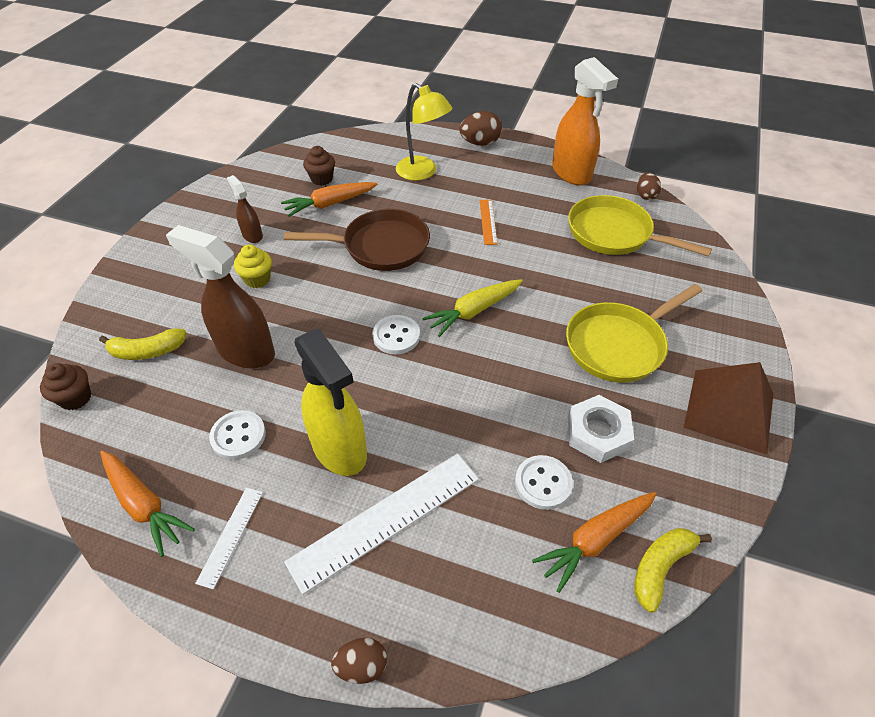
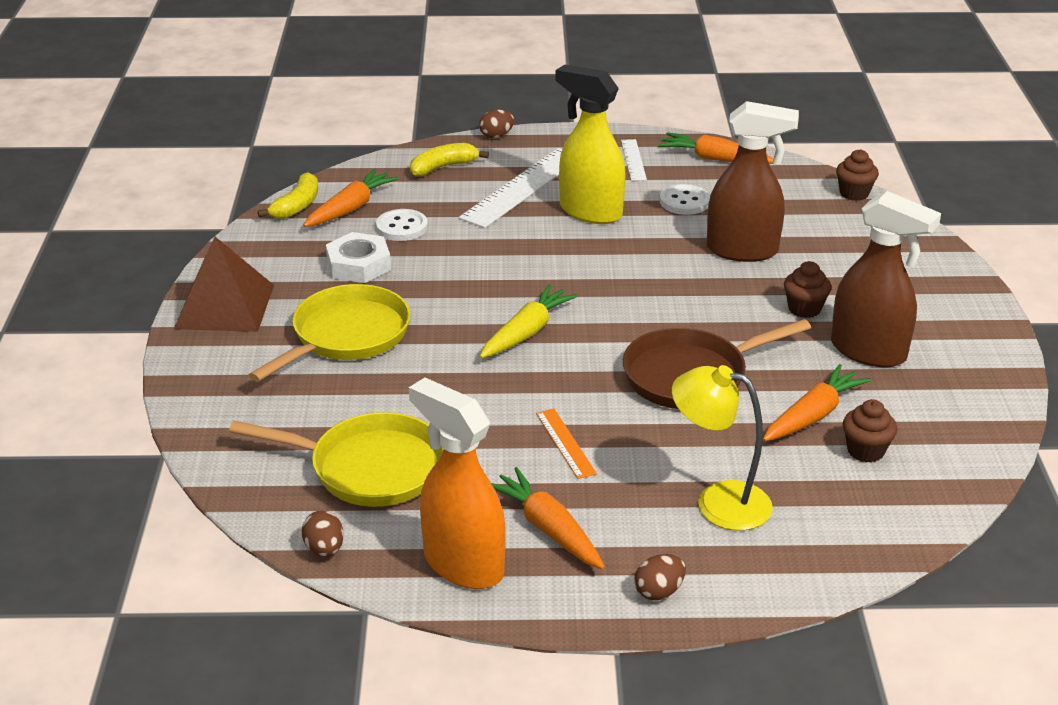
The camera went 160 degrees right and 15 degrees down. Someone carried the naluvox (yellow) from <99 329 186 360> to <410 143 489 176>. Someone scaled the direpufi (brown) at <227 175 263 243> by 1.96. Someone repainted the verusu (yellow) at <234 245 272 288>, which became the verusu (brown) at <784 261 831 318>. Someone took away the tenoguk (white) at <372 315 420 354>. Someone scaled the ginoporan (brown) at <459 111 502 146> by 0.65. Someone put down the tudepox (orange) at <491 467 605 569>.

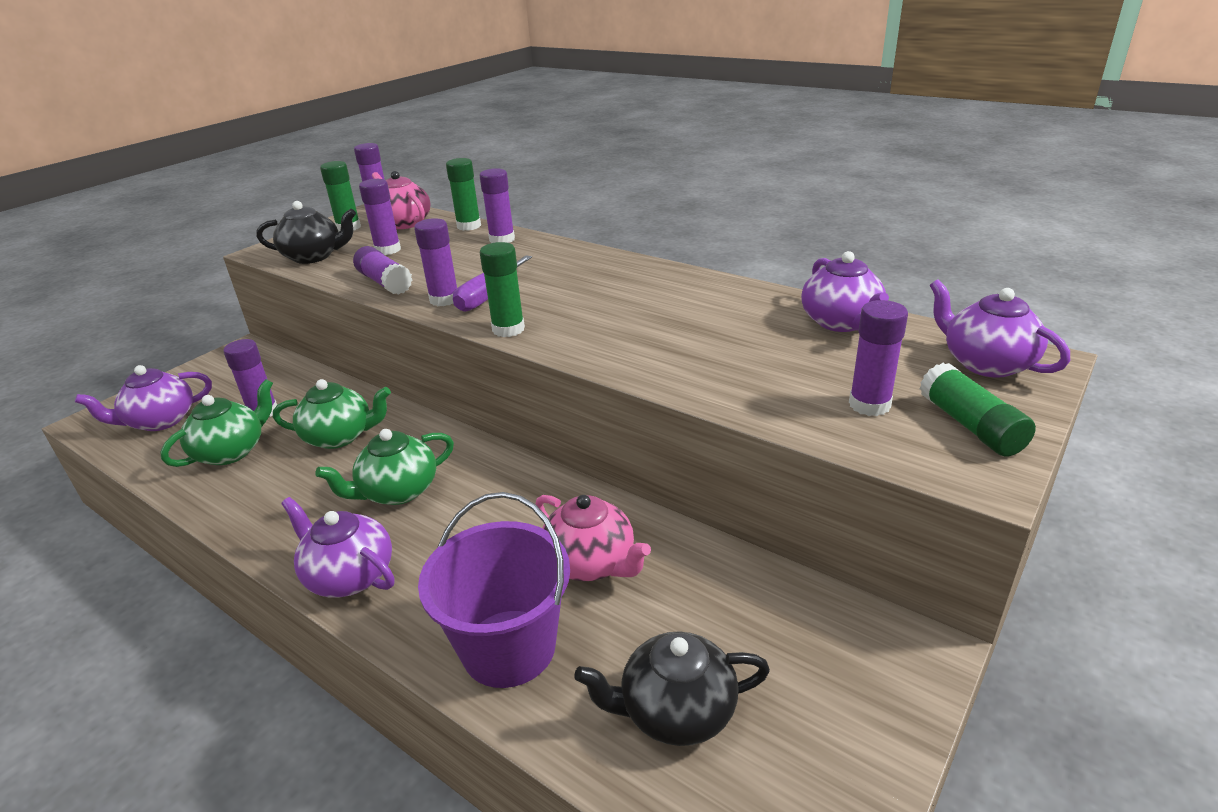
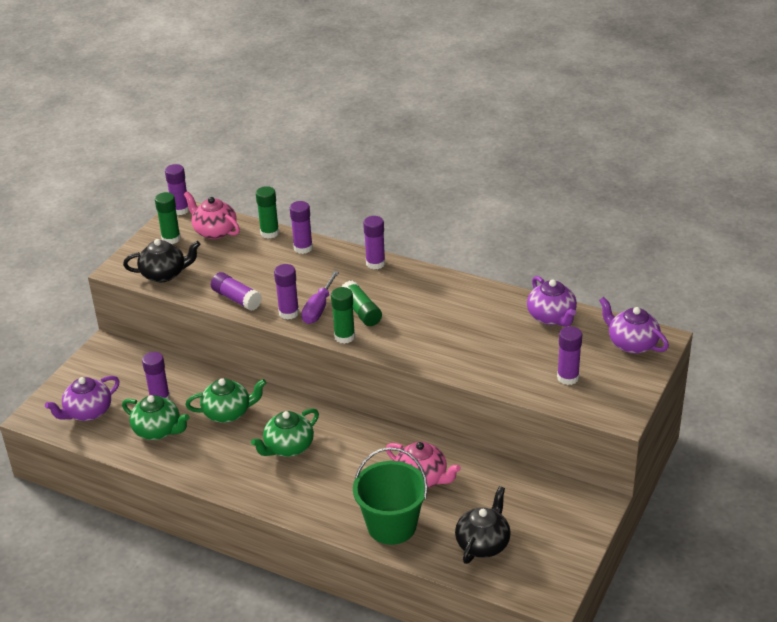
The camera went 10 degrees left and 5 degrees up. Someone rotated the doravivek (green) at <160 379 273 467> by 90 degrees clockwise. Someone took away the doravivek (purple) at <281 497 394 598>. Someone carried the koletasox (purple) from <359 179 401 255> to <363 216 385 269>. Someone repainted the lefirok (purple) at <418 492 570 688>, which became the lefirok (green) at <353 447 428 545>. Someone rotated the doravivek (black) at <574 631 770 746> by 135 degrees clockwise. Someone carried the koletasox (green) from <920 363 1036 457> to <342 280 382 326>.

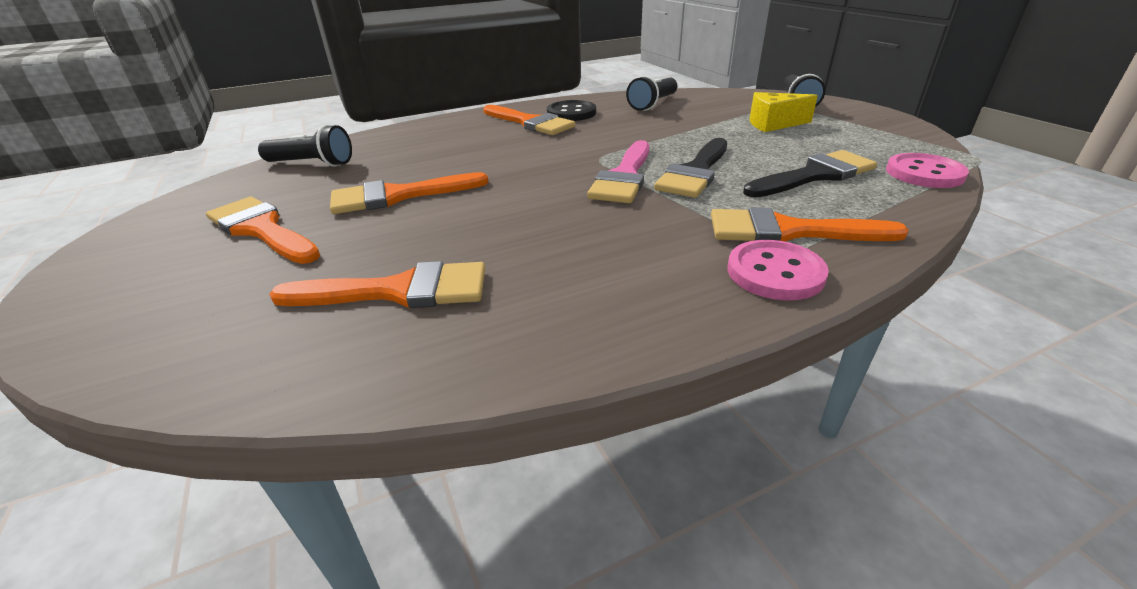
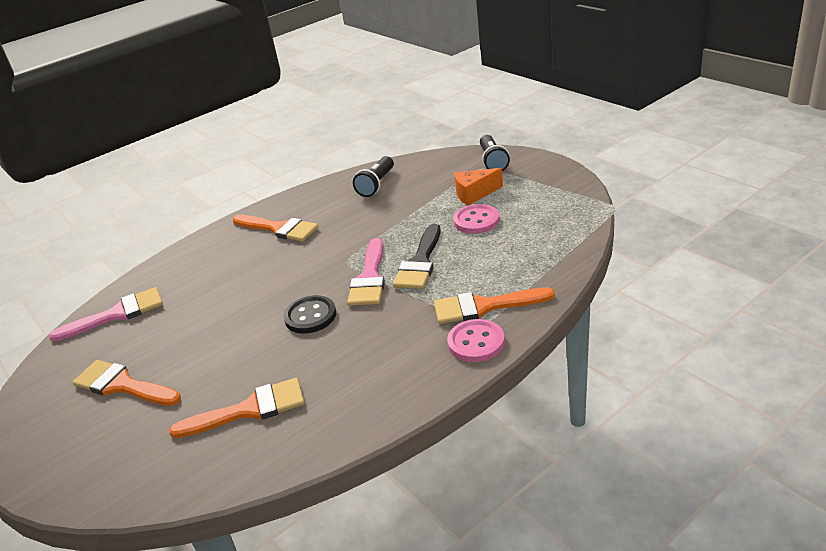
The camera went 10 degrees left and 0 degrees up. Someone swapped the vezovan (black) at <258 124 352 167> for the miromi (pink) at <49 287 163 342>. Someone took away the miromi (orange) at <330 172 489 214>. Someone carried the tenoguk (black) from <547 100 596 121> to <284 295 336 334>. Someone took away the miromi (black) at <743 150 877 197>. Someone repainted the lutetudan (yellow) at <750 92 818 132>, which became the lutetudan (orange) at <454 168 503 206>. Someone carried the tenoguk (pink) from <886 153 969 188> to <453 204 500 234>.

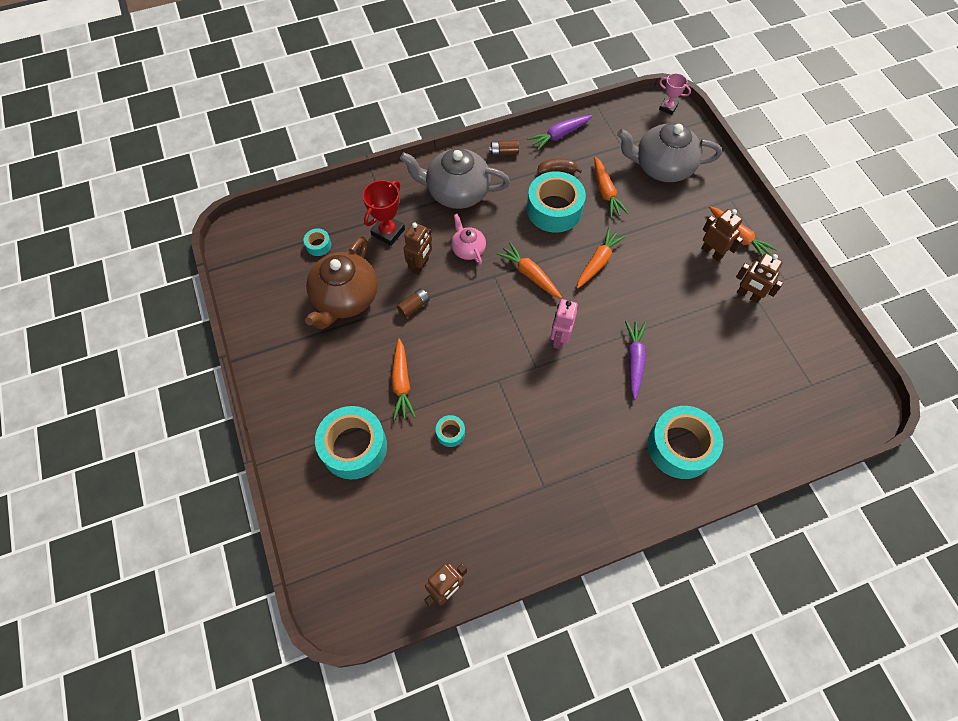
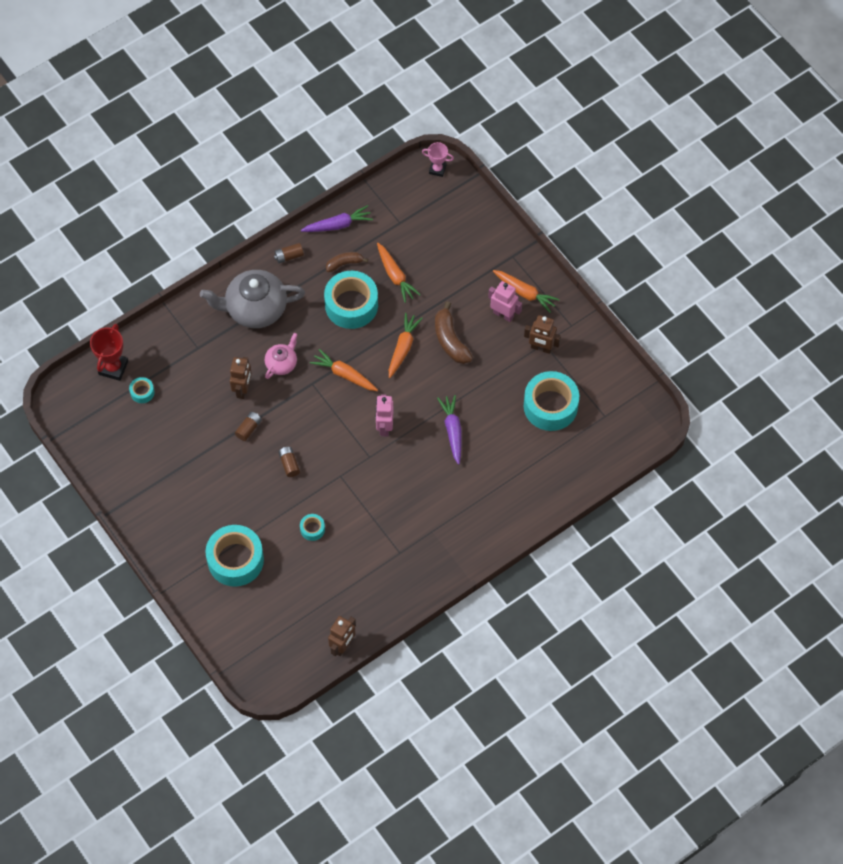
The camera went 15 degrees left and 0 degrees up. Someone took away the doravivek (brown) at <305 237 378 329>. Someone carried the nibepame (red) from <362 180 405 246> to <90 324 128 381>. Someone took away the tudepox (orange) at <391 338 416 420>. Someone rotated the doravivek (pink) at <451 214 486 265> by 75 degrees clockwise. Someone rotated the tudepox (purple) at <527 115 592 151> by 150 degrees counterclockwise. Someone took away the doravivek (grey) at <617 123 722 182>. Someone carried the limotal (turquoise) from <648 406 723 479> to <524 371 579 431>. Someone repainted the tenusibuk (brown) at <701 209 743 262>, which became the tenusibuk (pink) at <488 281 522 322>. Someone put down the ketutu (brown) at <278 447 300 477>. Someone put down the naluvox (brown) at <435 302 473 364>.

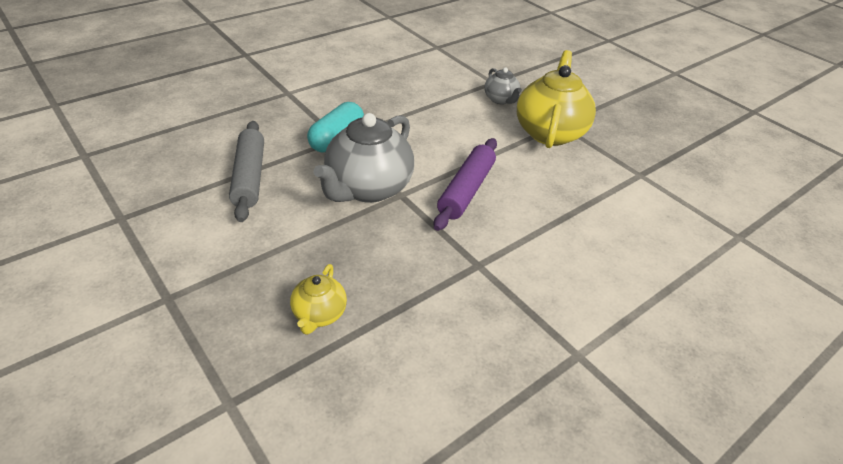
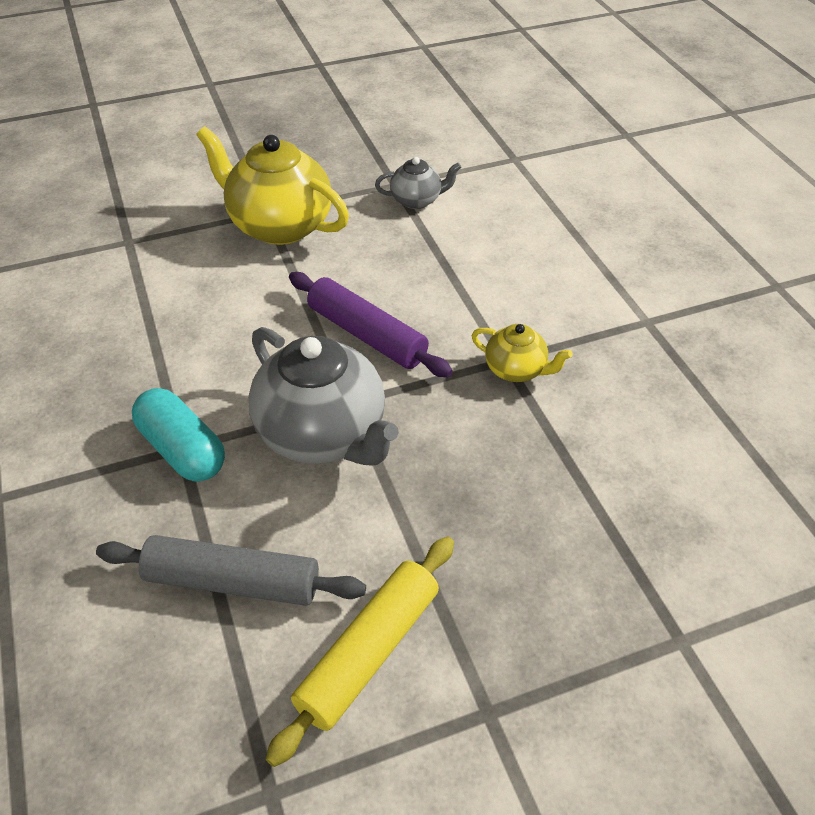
The camera went 70 degrees left and 5 degrees up. Someone carried the doravivek (yellow) from <290 264 347 335> to <472 324 572 382>. Someone carried the doravivek (grey) from <484 67 522 104> to <375 157 461 209>. Someone put down the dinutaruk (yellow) at <266 537 454 767>.

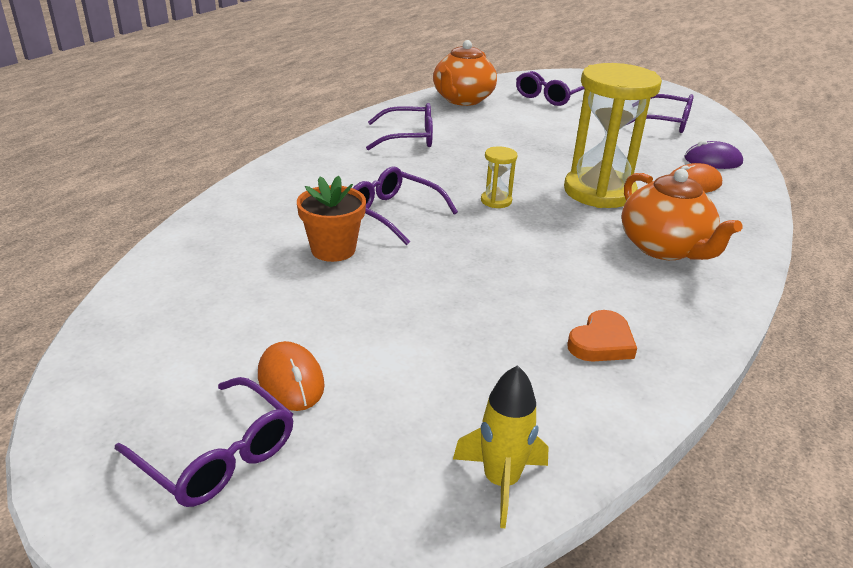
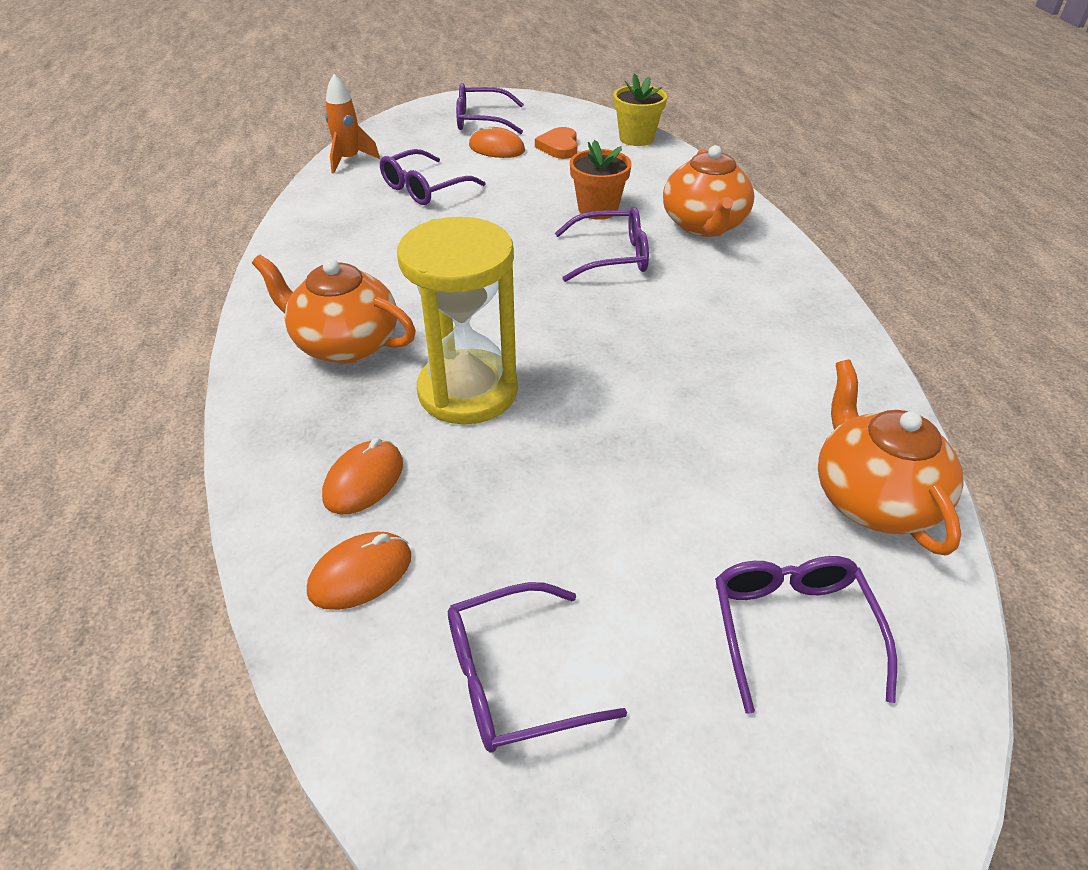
The camera went 140 degrees right and 10 degrees up. Someone carried the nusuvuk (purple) from <366 103 433 150> to <380 149 485 205>. Someone repainted the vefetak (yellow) at <453 365 549 528>, which became the vefetak (orange) at <325 74 380 174>. Someone took away the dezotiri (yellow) at <481 146 518 208>. Someone carried the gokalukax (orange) from <567 310 637 362> to <535 127 578 159>. Someone repainted the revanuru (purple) at <684 140 743 169>, which became the revanuru (orange) at <307 532 411 610>. Someone put down the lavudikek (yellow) at <613 73 667 146>. Someone put down the doravivek (orange) at <663 145 754 237>.

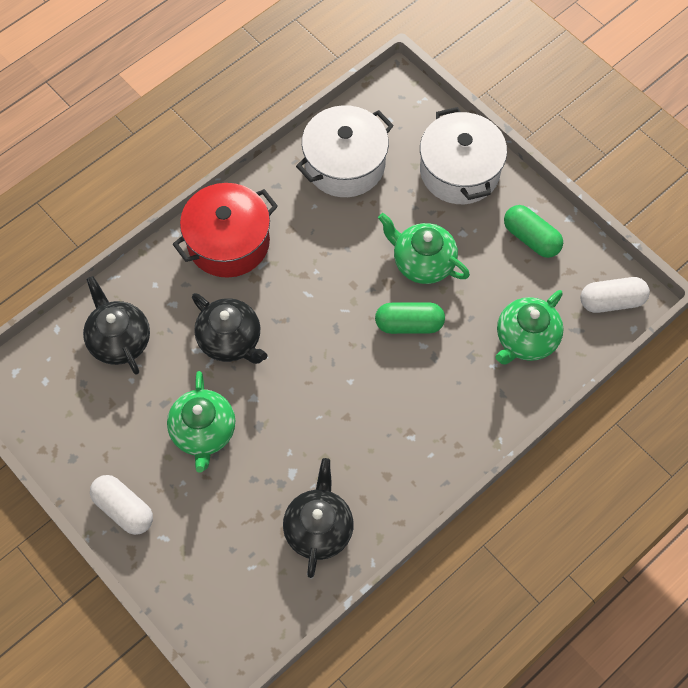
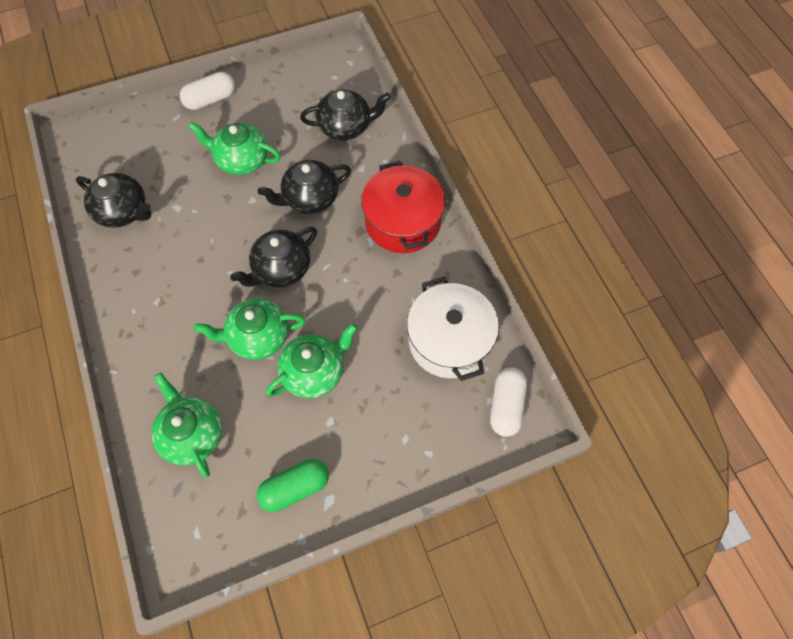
The camera went 110 degrees right and 0 degrees up. Someone swapped the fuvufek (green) at <375 302 445 334> for the doravivek (green) at <194 298 306 360>. Someone took away the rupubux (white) at <420 107 507 204>. Someone carried the fuvufek (white) from <580 277 650 313> to <490 367 527 437>. Someone put down the doravivek (black) at <230 227 317 287>.

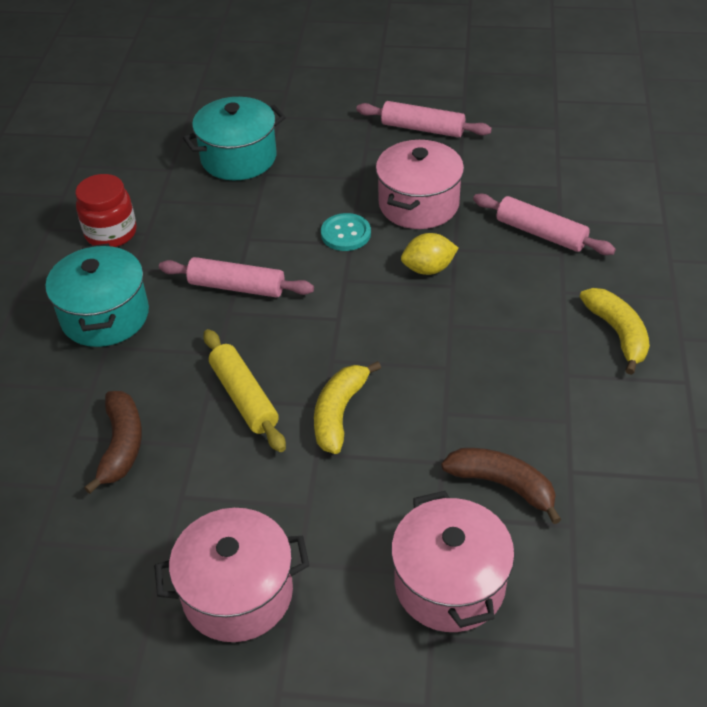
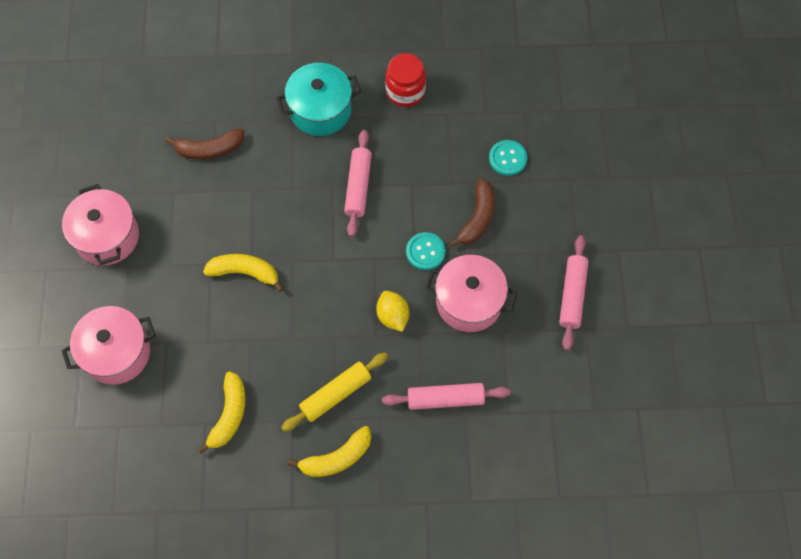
The camera went 80 degrees right and 20 degrees up. Someone swapped the rupubux (turquoise) at <183 97 286 180> for the tenoguk (turquoise) at <489 140 527 176>. Someone carried the dinutaruk (yellow) from <203 329 286 452> to <281 353 388 432>. Someone carried the naluvox (brown) from <441 448 562 524> to <449 179 495 247>. Someone rotated the dinutaruk (pink) at <473 194 616 255> by 60 degrees clockwise. Someone put down the naluvox (yellow) at <197 371 246 454>.

